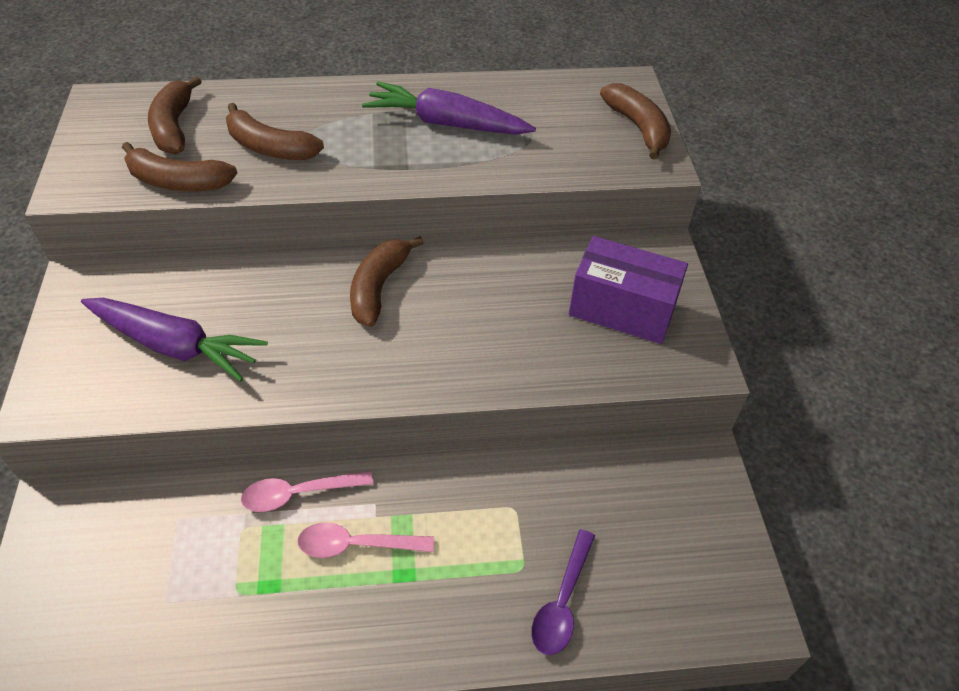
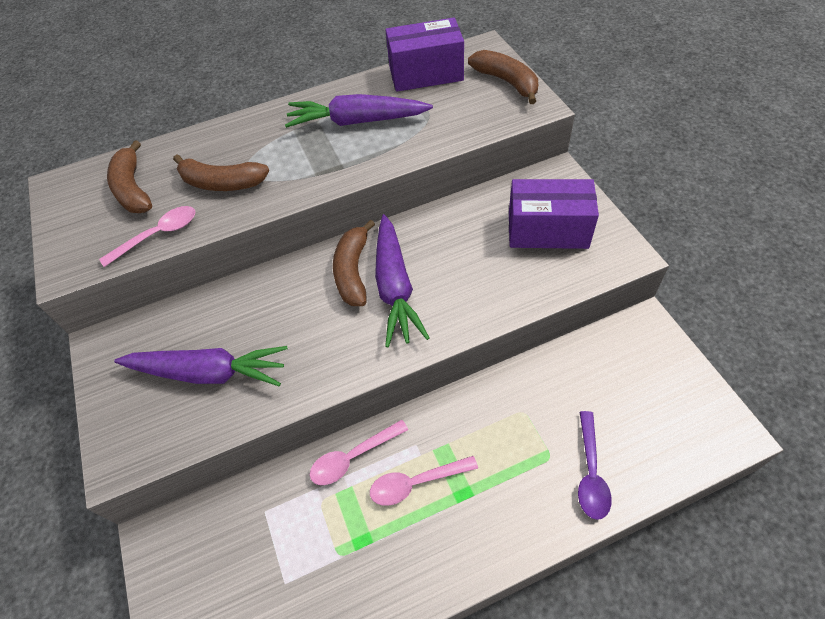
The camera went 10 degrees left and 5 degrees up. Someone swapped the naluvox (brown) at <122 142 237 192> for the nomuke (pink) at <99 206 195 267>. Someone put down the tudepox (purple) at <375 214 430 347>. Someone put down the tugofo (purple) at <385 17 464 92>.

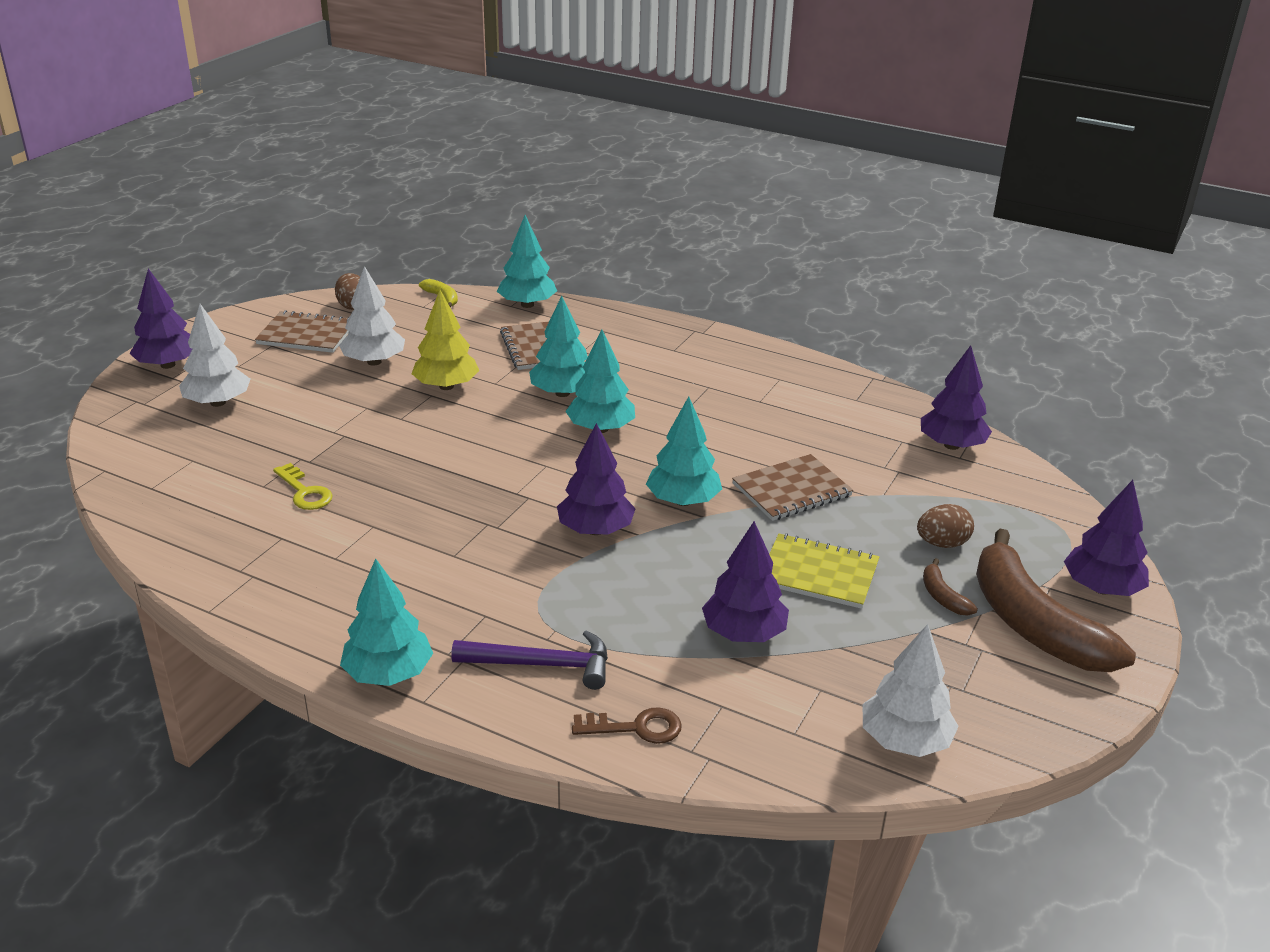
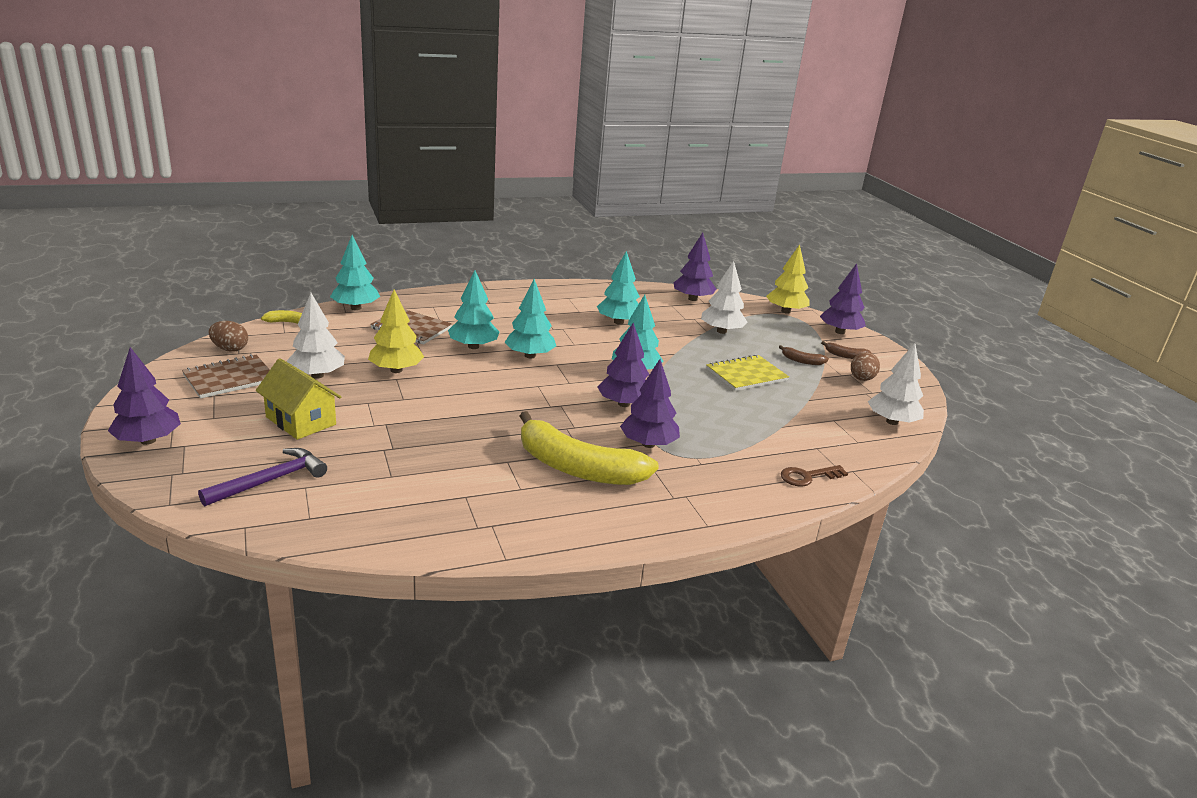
The camera went 50 degrees left and 5 degrees down. Someone carried the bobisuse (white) from <179 304 251 407> to <701 261 748 334>. Someone took away the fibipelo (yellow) at <273 463 333 510>. Someone carried the bobisuse (turquoise) from <340 558 433 686> to <597 251 640 325>. Someone carried the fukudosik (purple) from <451 630 608 690> to <198 448 327 507>. Someone rotated the fibipelo (brown) at <572 707 682 744> by 150 degrees counterclockwise. Someone carried the bobisuse (purple) from <702 521 789 642> to <620 359 680 448>. Someone took away the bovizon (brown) at <732 454 853 521>. Someone carried the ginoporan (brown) from <917 504 974 548> to <851 352 880 381>. Someone scaled the naluvox (brown) at <976 529 1136 672> by 0.40. Someone put down the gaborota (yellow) at <256 358 341 440>. Someone put down the naluvox (yellow) at <520 411 659 485>. Someone put down the bobisuse (yellow) at <766 245 810 314>.

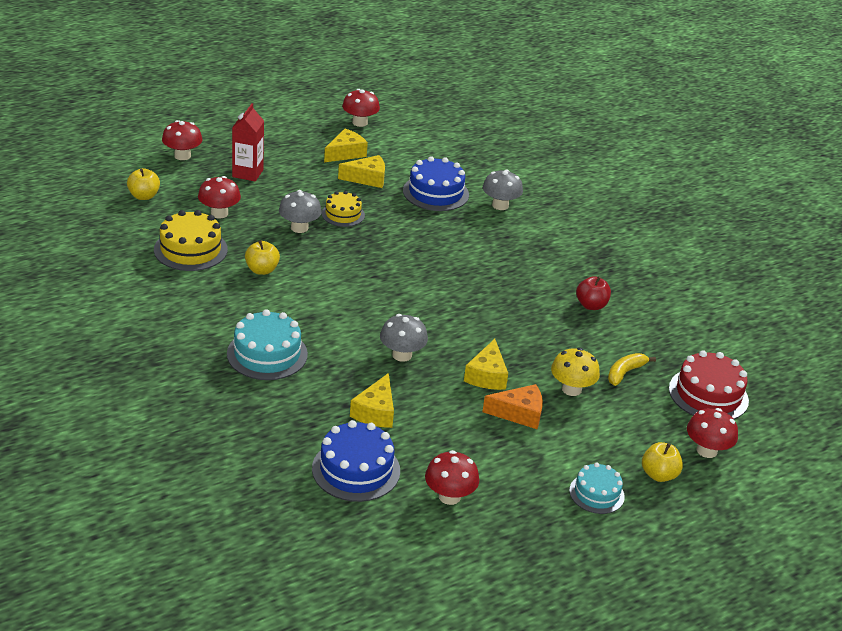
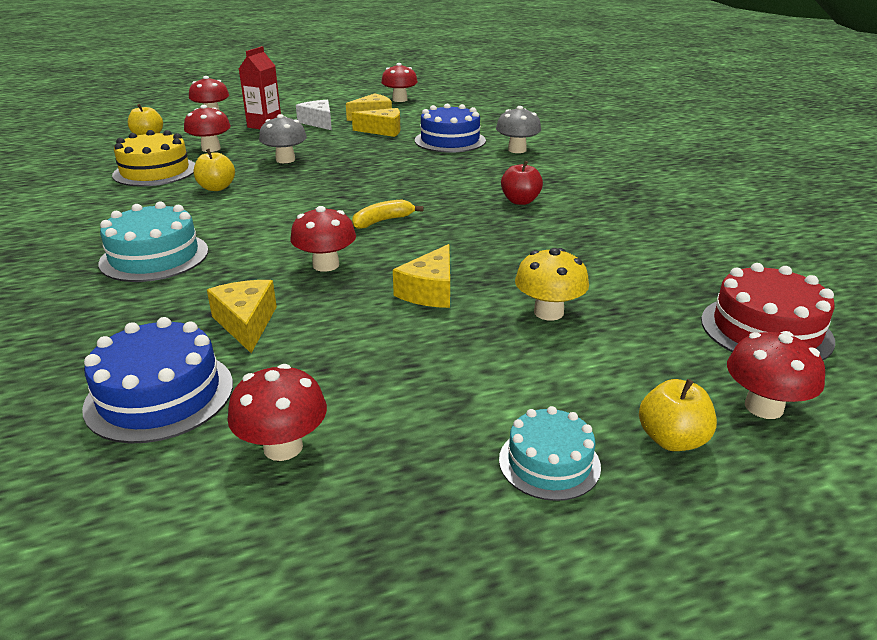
The camera went 15 degrees right and 5 degrees down. Someone took away the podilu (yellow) at <322 191 365 227>. Someone rotated the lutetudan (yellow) at <350 373 394 428> by 135 degrees clockwise. Someone repainted the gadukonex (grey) at <380 314 428 362>, which became the gadukonex (red) at <290 206 356 272>. Someone took away the lutetudan (orange) at <482 384 543 429>. Someone carried the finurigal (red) from <576 276 611 310> to <501 161 543 205>. Someone carried the naluvox (yellow) from <608 353 656 386> to <352 200 423 229>. Someone put down the lutetudan (white) at <296 100 332 130>.

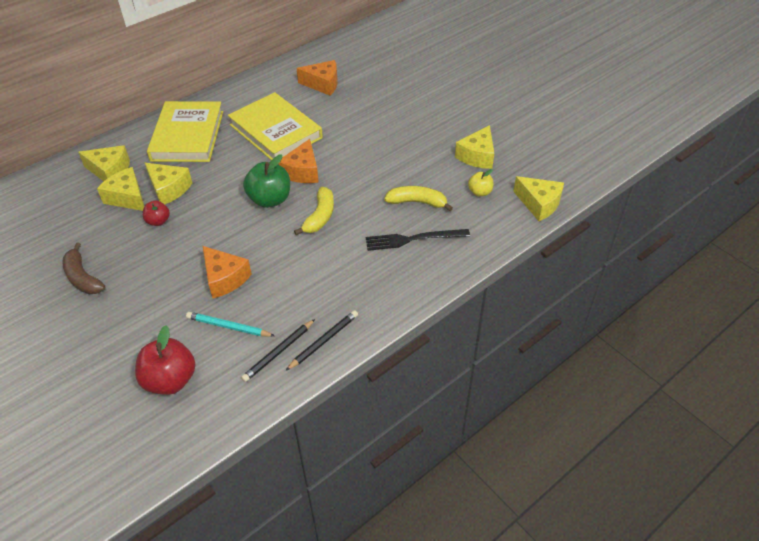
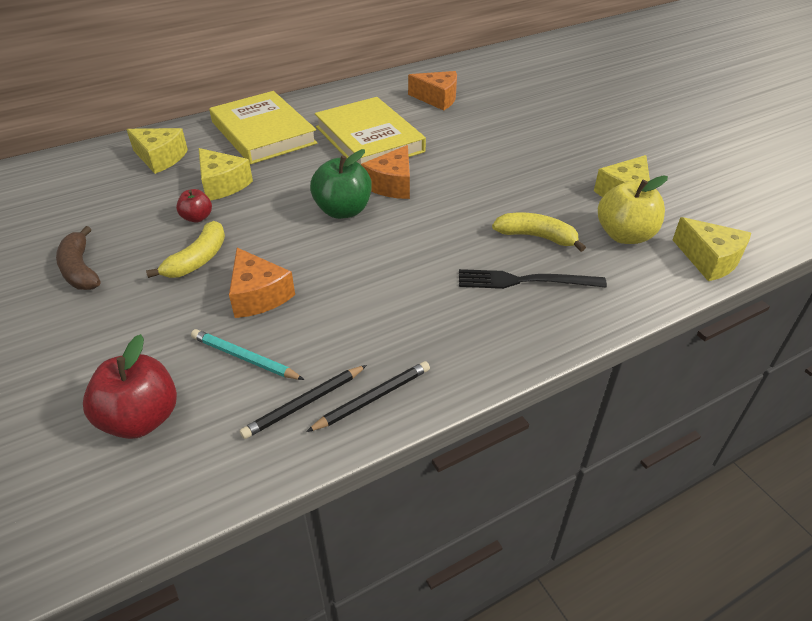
The camera went 10 degrees right and 5 degrees down. Someone took away the lutetudan (yellow) at <97 167 144 211>. Someone rotated the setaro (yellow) at <147 101 223 162> by 45 degrees counterclockwise. Someone carried the naluvox (yellow) from <294 187 334 235> to <146 221 225 278>. Someone scaled the finurigal (yellow) at <468 169 493 196> by 1.82.

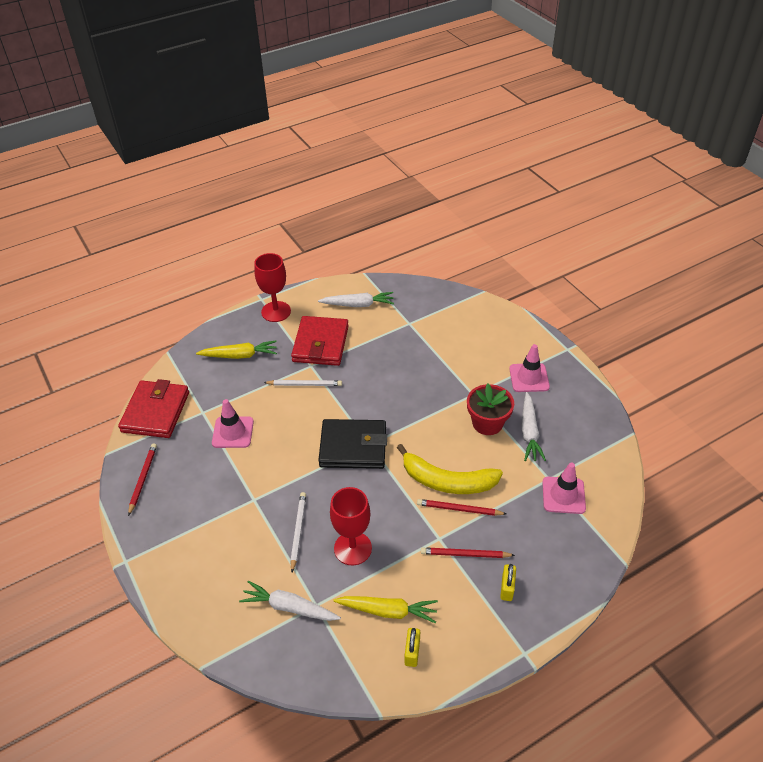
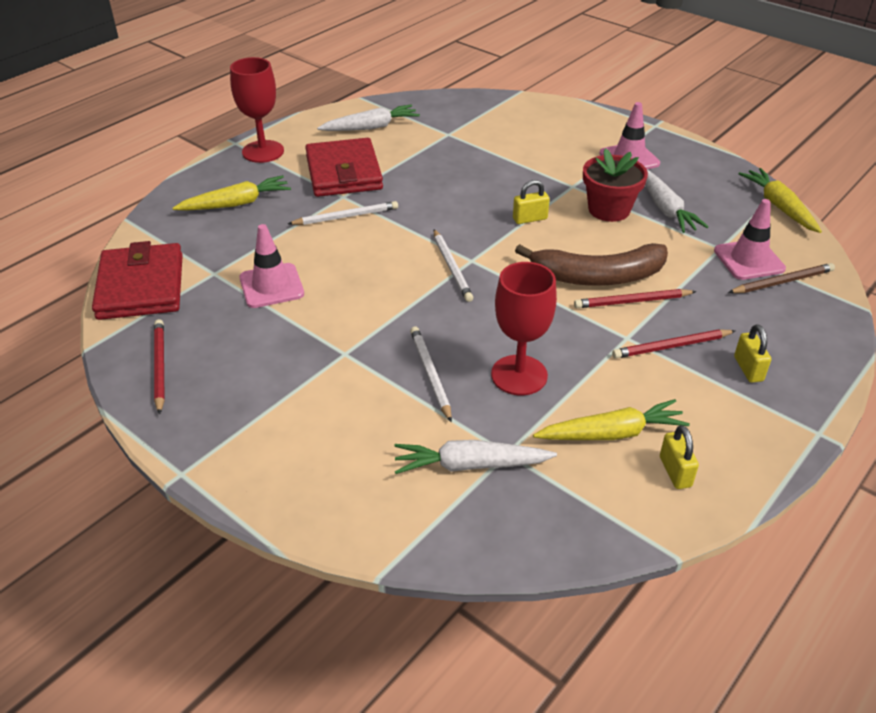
The camera went 20 degrees left and 5 degrees down. Someone swapped the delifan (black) at <318 419 387 469> for the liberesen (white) at <434 229 473 302>. Someone repainted the naluvox (yellow) at <397 444 503 494>, which became the naluvox (brown) at <515 243 668 286>. Someone put down the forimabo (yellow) at <513 180 550 224>. Someone put down the liberesen (brown) at <728 263 835 293>. Someone put down the tudepox (yellow) at <738 168 822 233>.

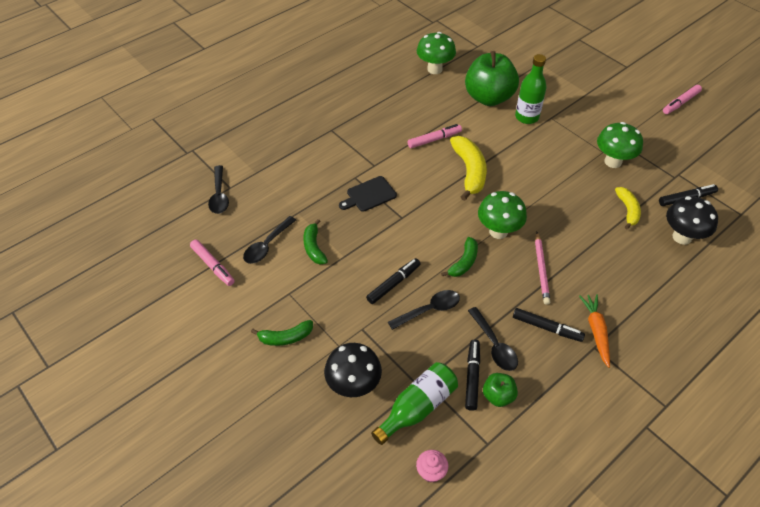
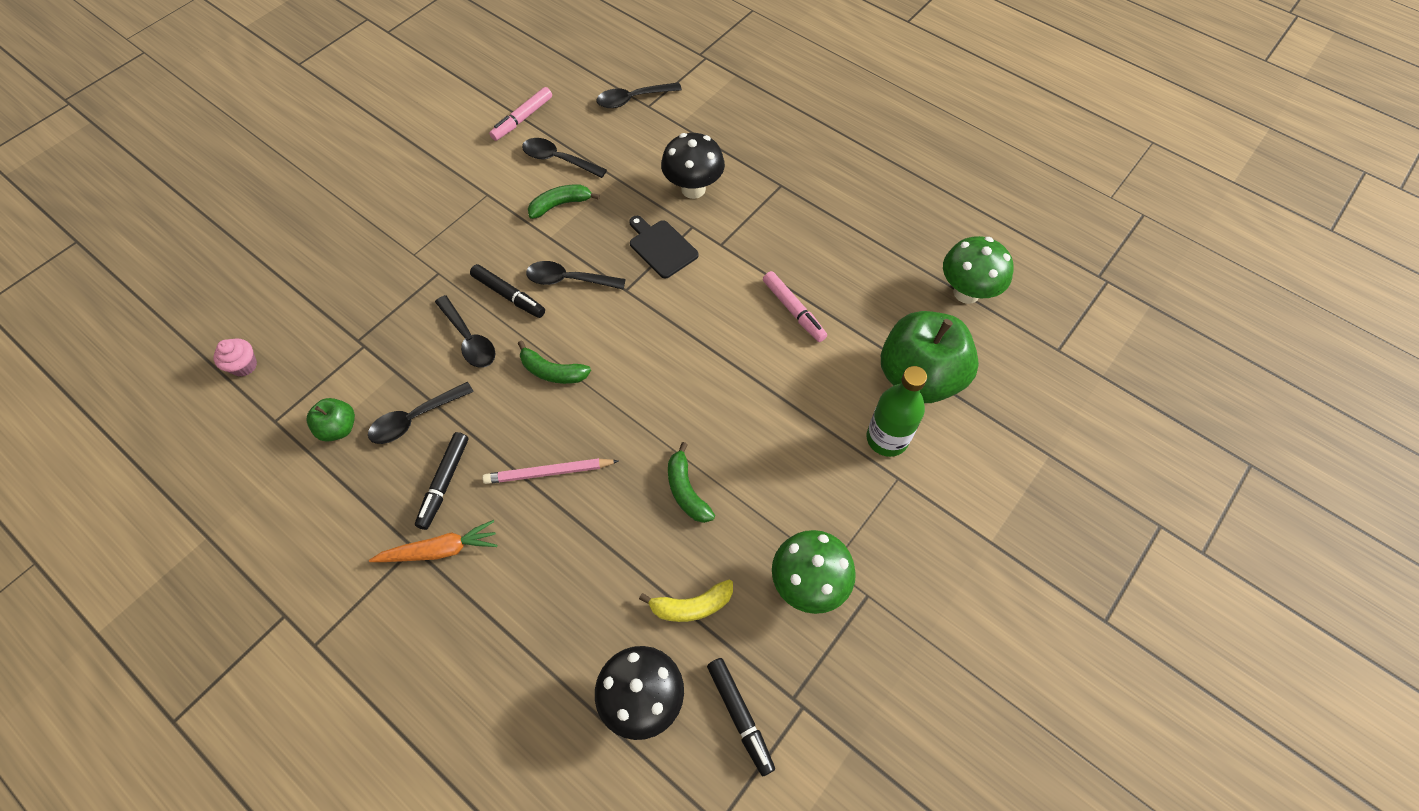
The camera went 80 degrees right and 10 degrees up. Someone carried the naluvox (green) from <251 320 313 346> to <668 442 715 523>. Someone carried the gadukonex (black) from <324 343 382 397> to <661 133 725 199>. Someone took away the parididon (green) at <371 362 458 445>. Someone took away the naluvox (yellow) at <450 136 487 201>. Someone took away the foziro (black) at <465 340 480 411>. Someone took away the gadukonex (green) at <478 191 527 239>. Someone took away the foziro (pink) at <663 85 702 114>. Someone put down the nomuke (black) at <526 261 626 289>.

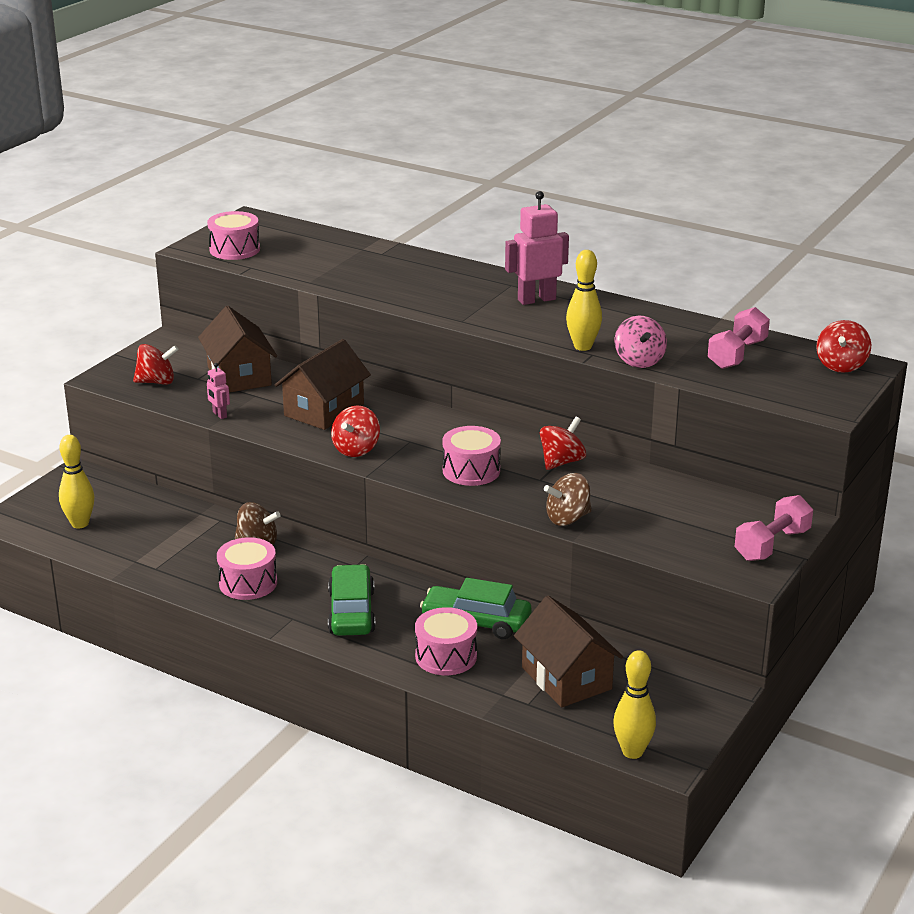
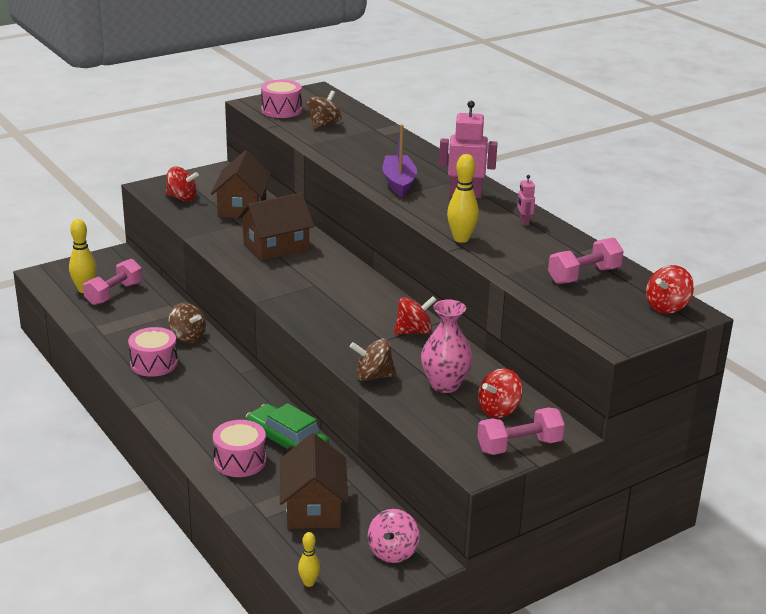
The camera went 25 degrees right and 0 degrees up. Someone carried the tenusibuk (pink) from <207 363 230 419> to <517 175 535 226>. Someone took away the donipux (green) at <328 564 376 636>. Someone carried the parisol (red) from <331 405 380 457> to <478 368 523 418>. Someone took away the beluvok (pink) at <442 426 501 486>. Someone scaled the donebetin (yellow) at <613 650 656 759> by 0.59. Someone carried the parisol (pink) from <615 316 667 368> to <368 509 420 563>. Someone put down the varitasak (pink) at <83 259 142 305>. Someone put down the parisol (brown) at <307 91 342 129>. Someone put down the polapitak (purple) at <382 124 417 197>. Someone put down the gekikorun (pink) at <421 299 473 393>.

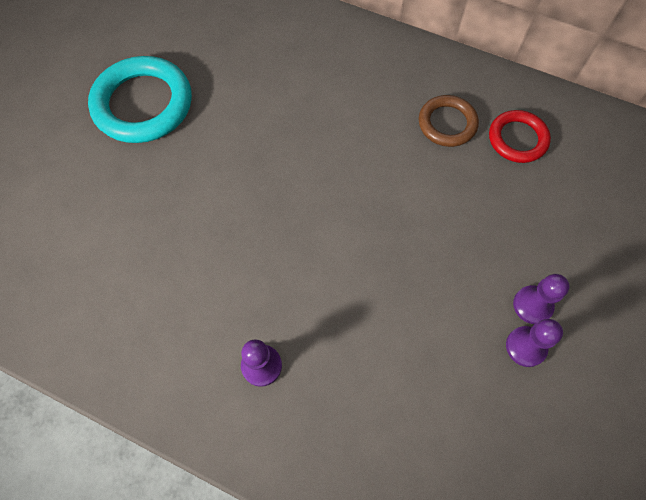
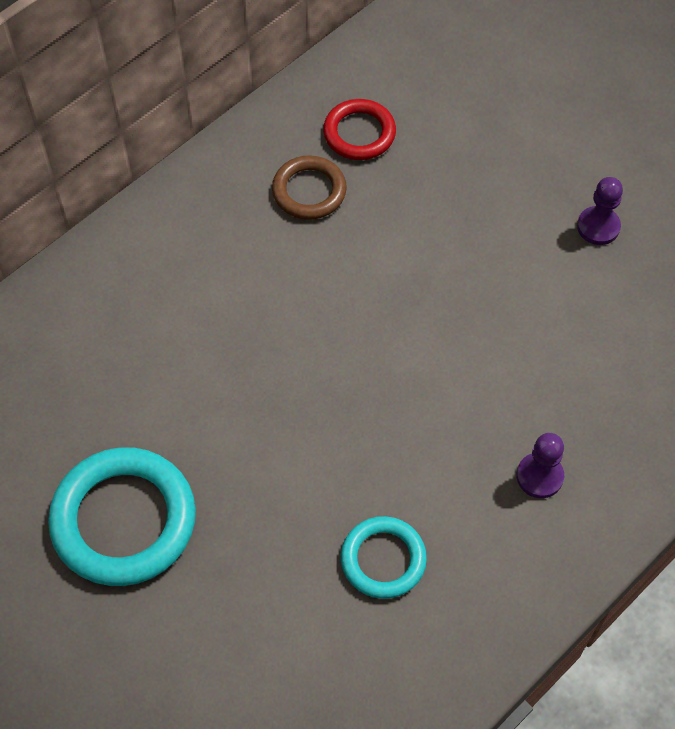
The camera went 70 degrees left and 5 degrees down. Someone took away the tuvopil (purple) at <513 274 570 324>. Someone put down the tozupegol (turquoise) at <341 516 427 599>.

